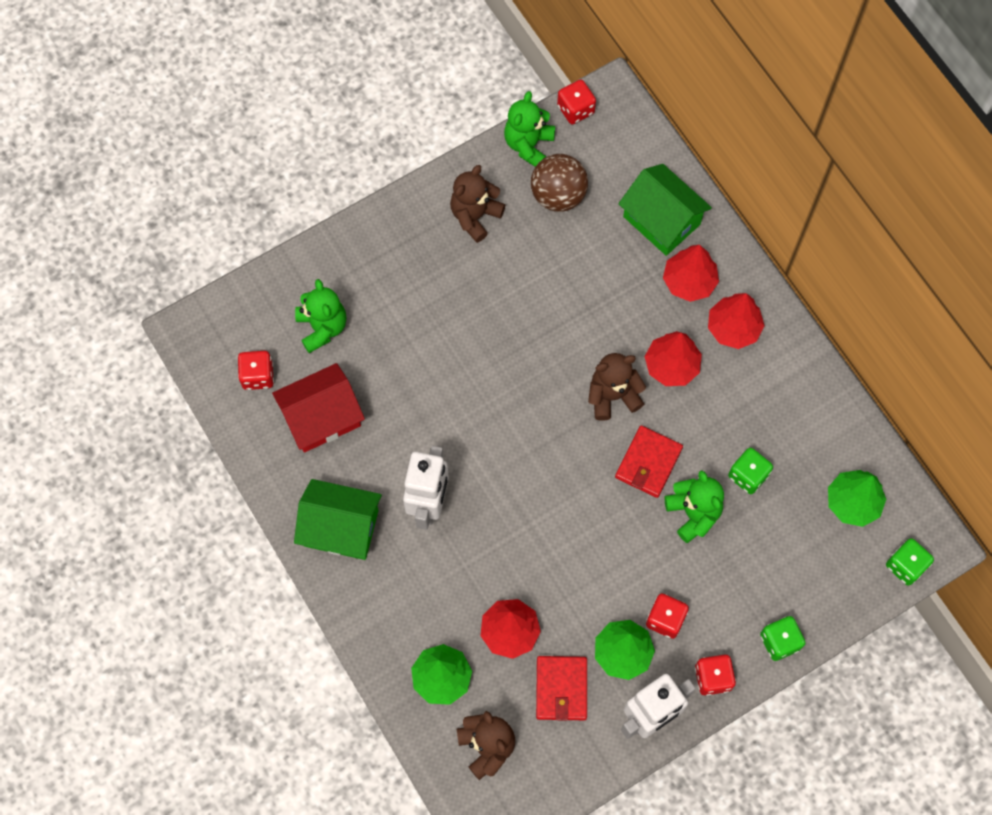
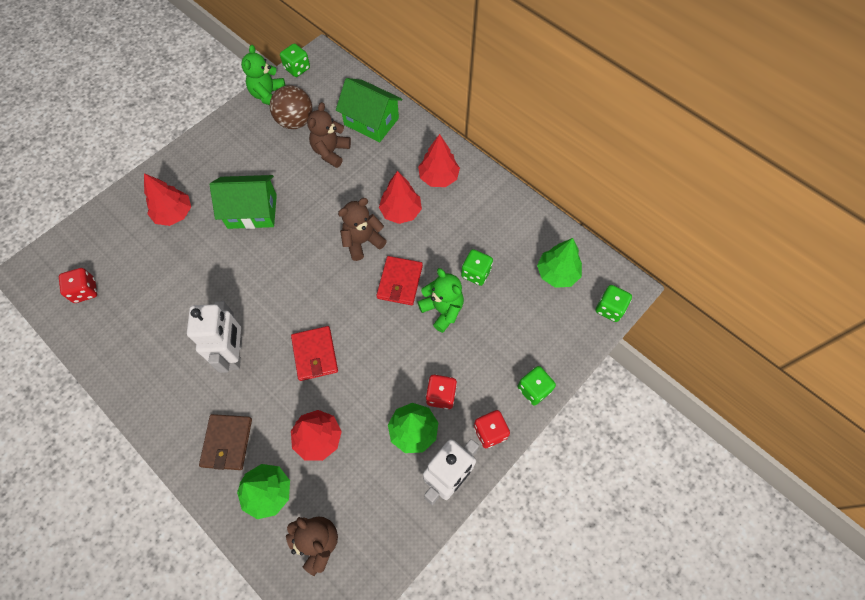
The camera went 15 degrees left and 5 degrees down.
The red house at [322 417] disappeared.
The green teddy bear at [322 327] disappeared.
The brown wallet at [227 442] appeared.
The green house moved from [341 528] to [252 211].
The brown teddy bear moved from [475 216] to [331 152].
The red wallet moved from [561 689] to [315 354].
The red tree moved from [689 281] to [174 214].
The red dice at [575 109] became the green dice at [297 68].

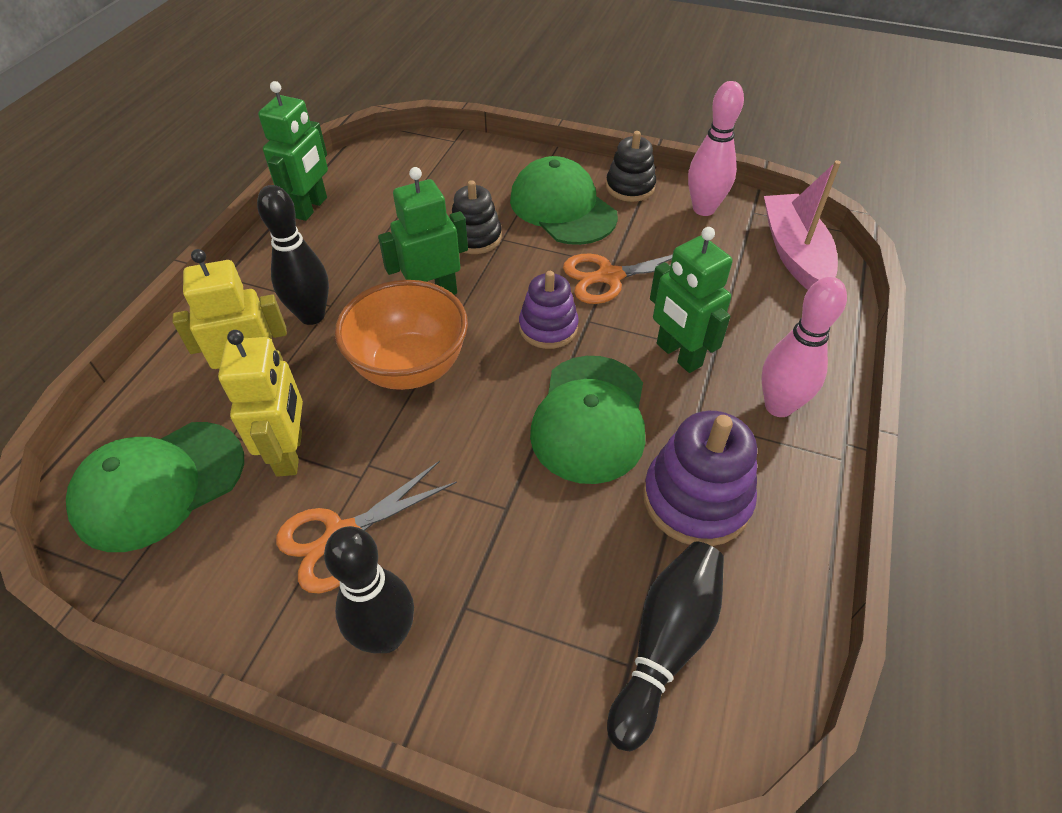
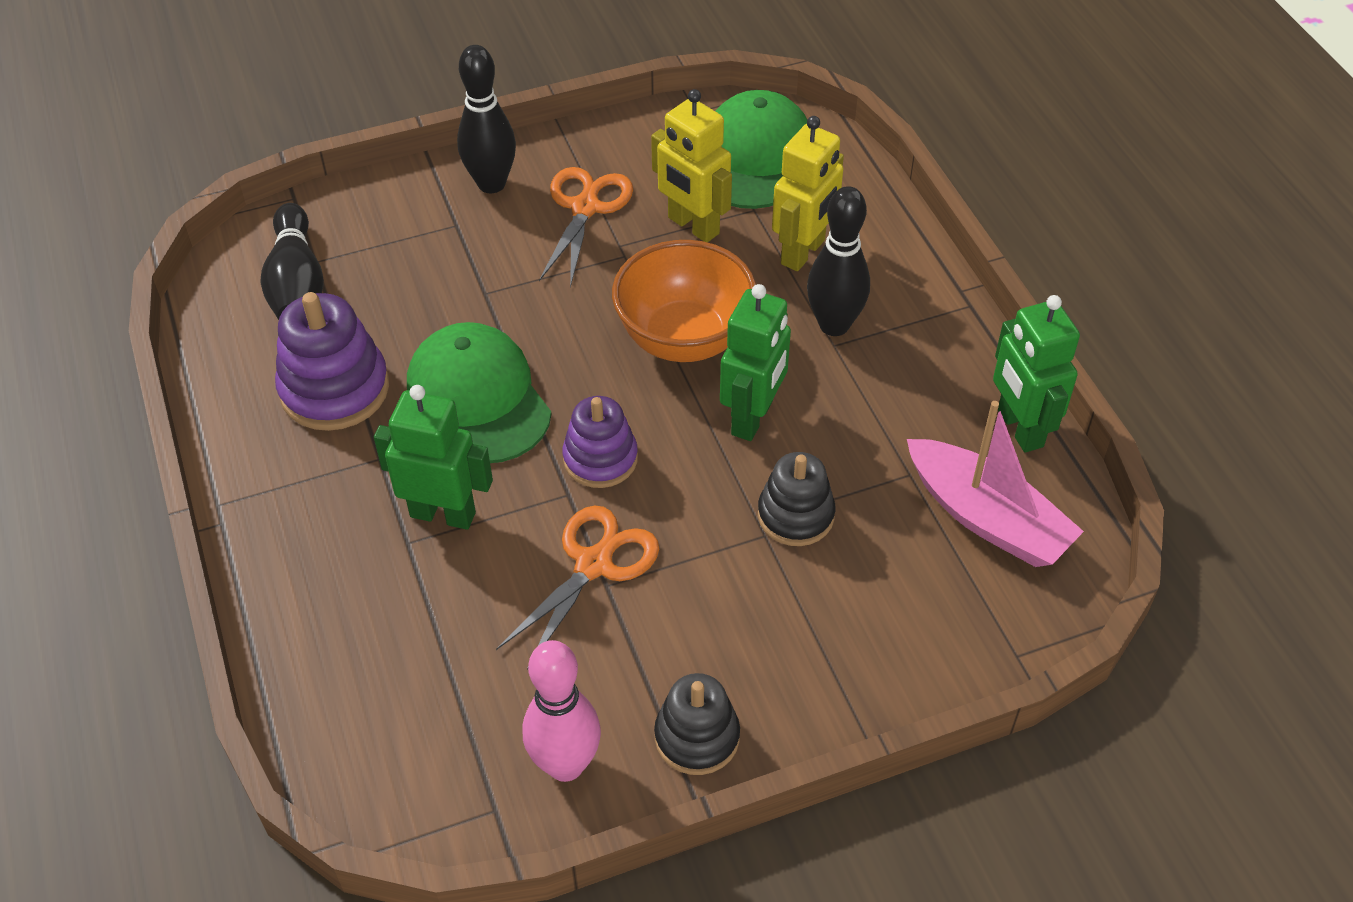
The camera went 140 degrees right and 0 degrees up.
The green cap at [562 208] disappeared.
The pink bowling pin at [778 406] disappeared.
The pink boat moved from [794 253] to [987 518].

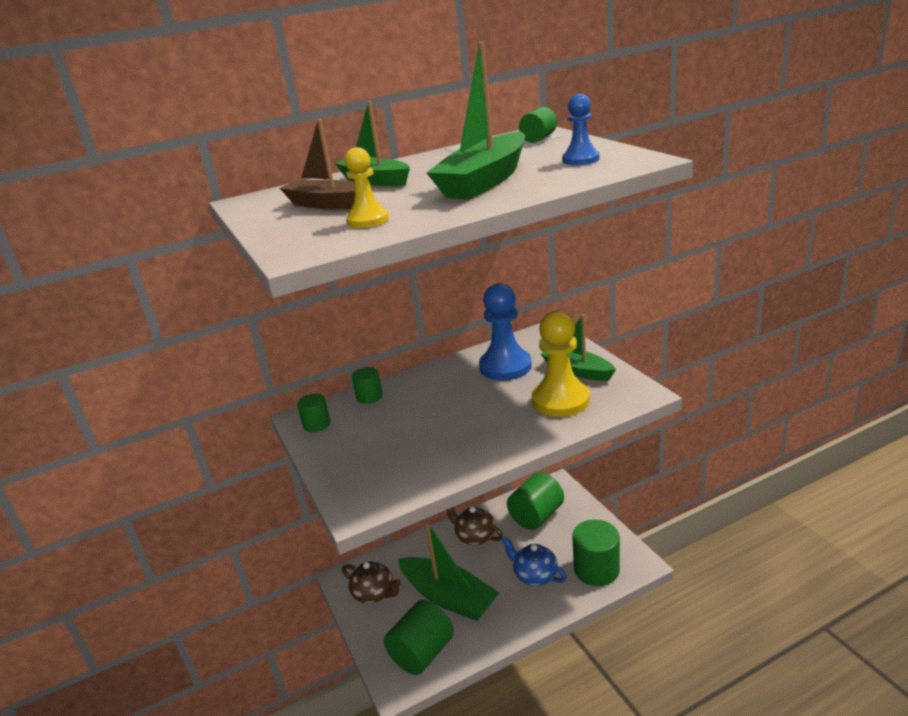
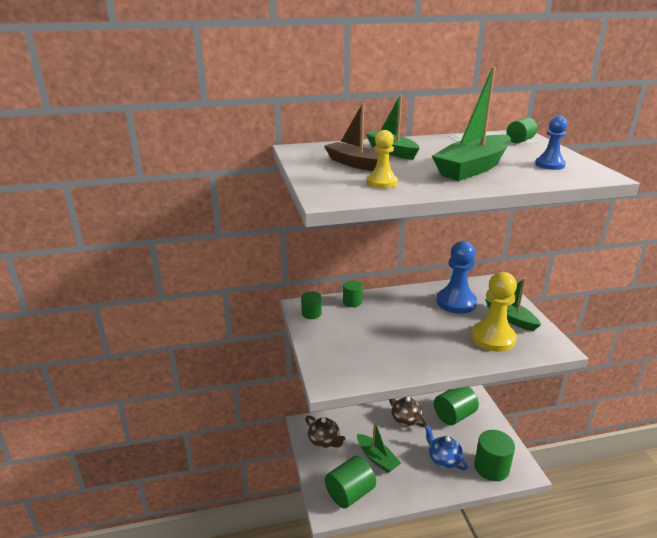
The camera went 10 degrees right and 0 degrees up.
The green boat at [449 597] changed to 0.65 times the size.

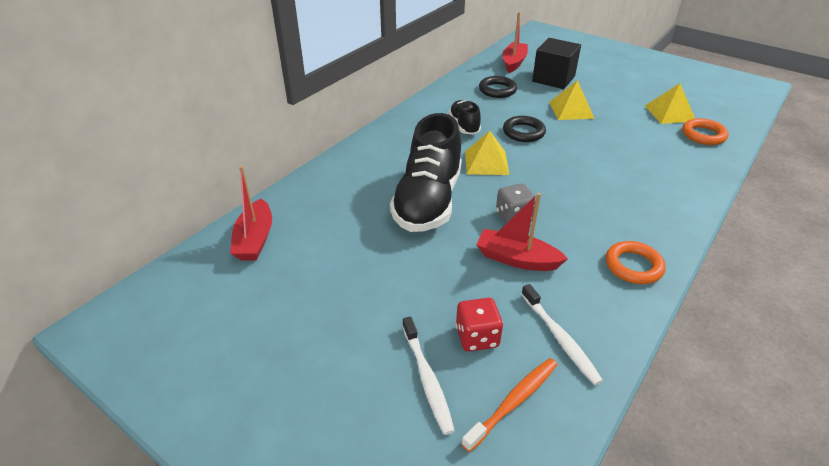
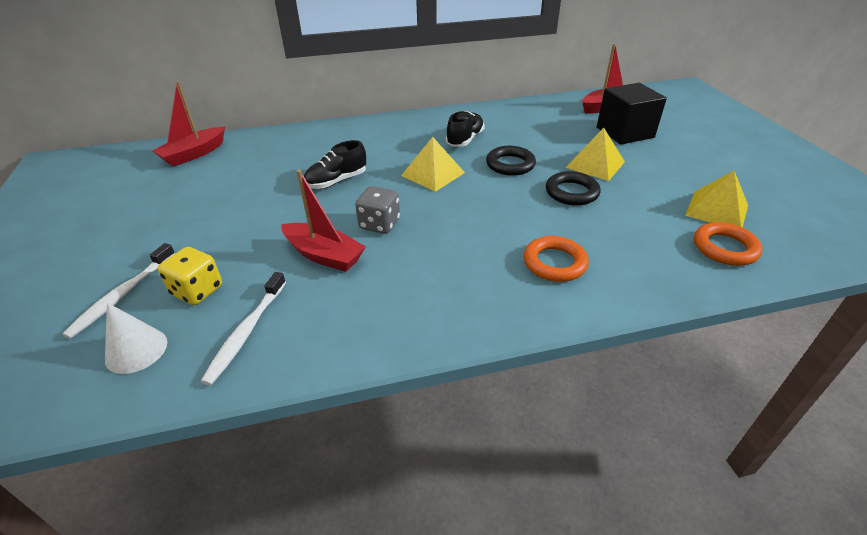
The camera went 40 degrees right and 0 degrees up.
The black ring moved from [497 90] to [571 192].
The orange ring moved from [633 266] to [554 263].
The orange toothbrush at [513 402] was replaced by the white cone at [136 350].
The red dice at [477 337] became the yellow dice at [197 290].
The red boat at [516 259] turned 150 degrees clockwise.
The black shoe at [428 201] changed to 0.50 times the size.

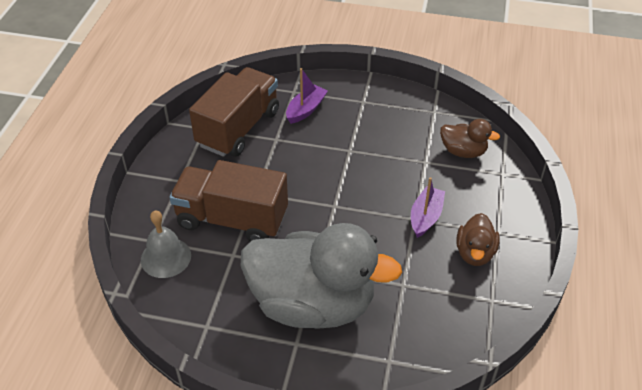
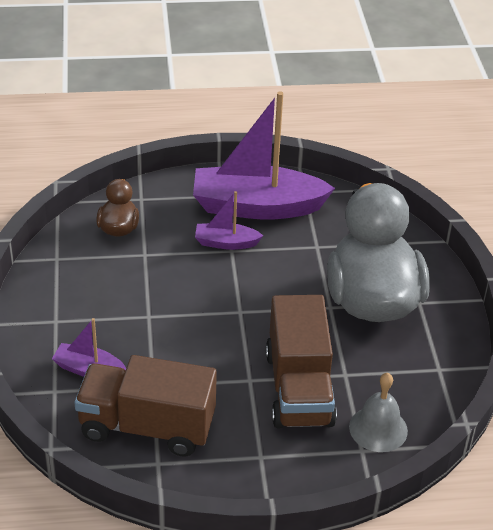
The camera went 110 degrees left and 5 degrees down.
The brown duck at [475 253] was replaced by the purple boat at [257 206].

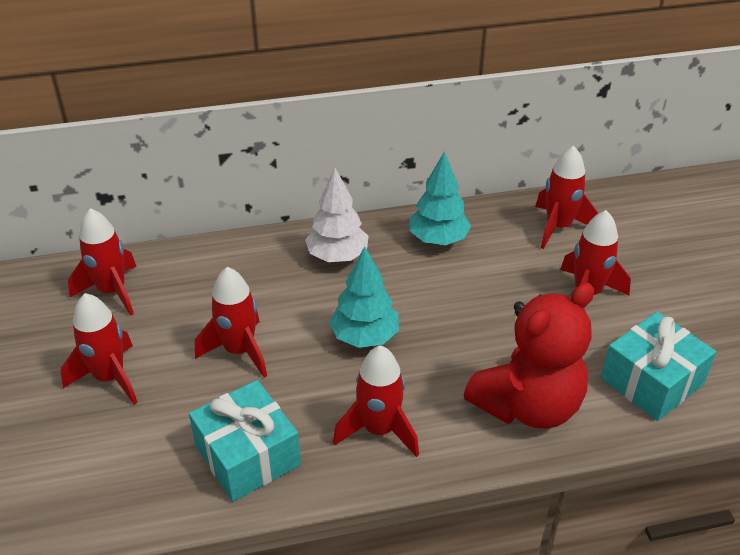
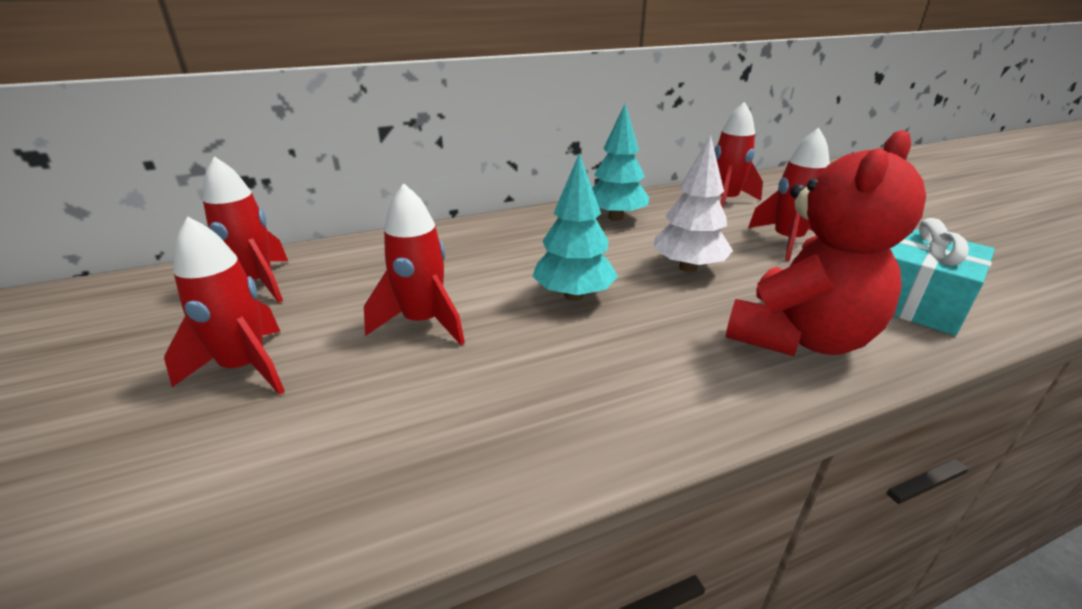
The camera went 10 degrees left and 10 degrees down.
The turquoise gift at [247 455] disappeared.
The red rocket at [379 430] disappeared.
The white tree moved from [337 256] to [688 268].

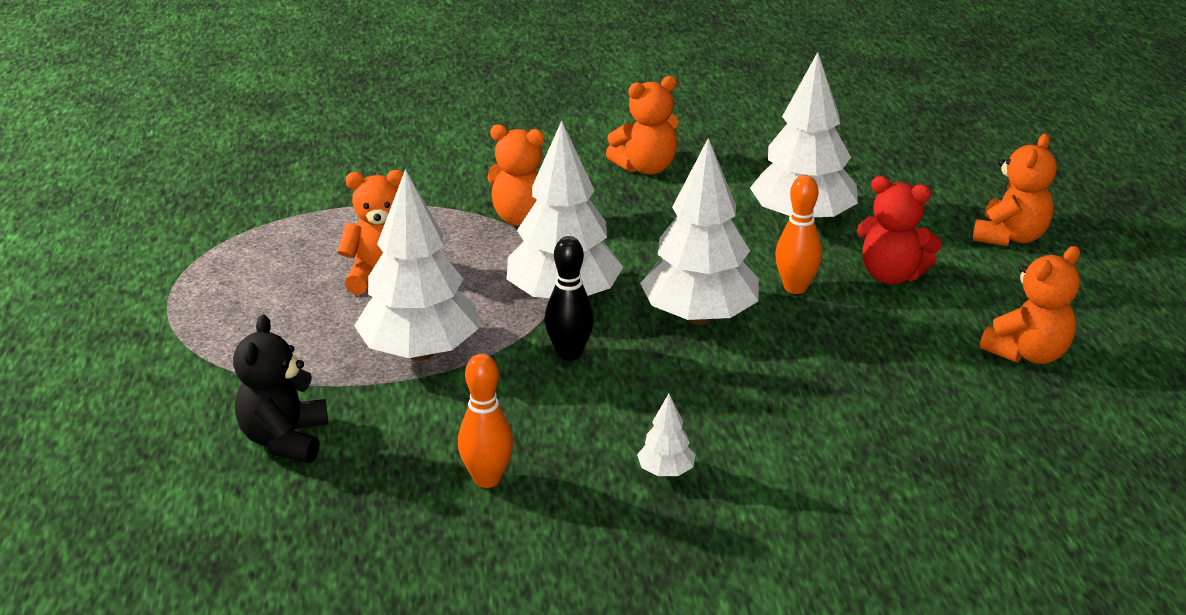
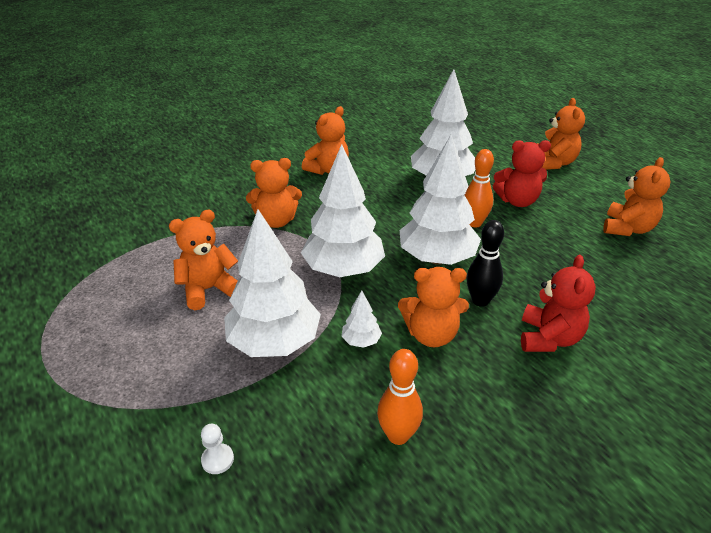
The camera went 25 degrees left and 5 degrees up.
The orange teddy bear at [431 335] appeared.
The red teddy bear at [549 338] appeared.
The black bowling pin moved from [569 353] to [480 300].
The white tree moved from [666 471] to [361 341].
The black teddy bear at [285 439] was replaced by the white pawn at [217 459].

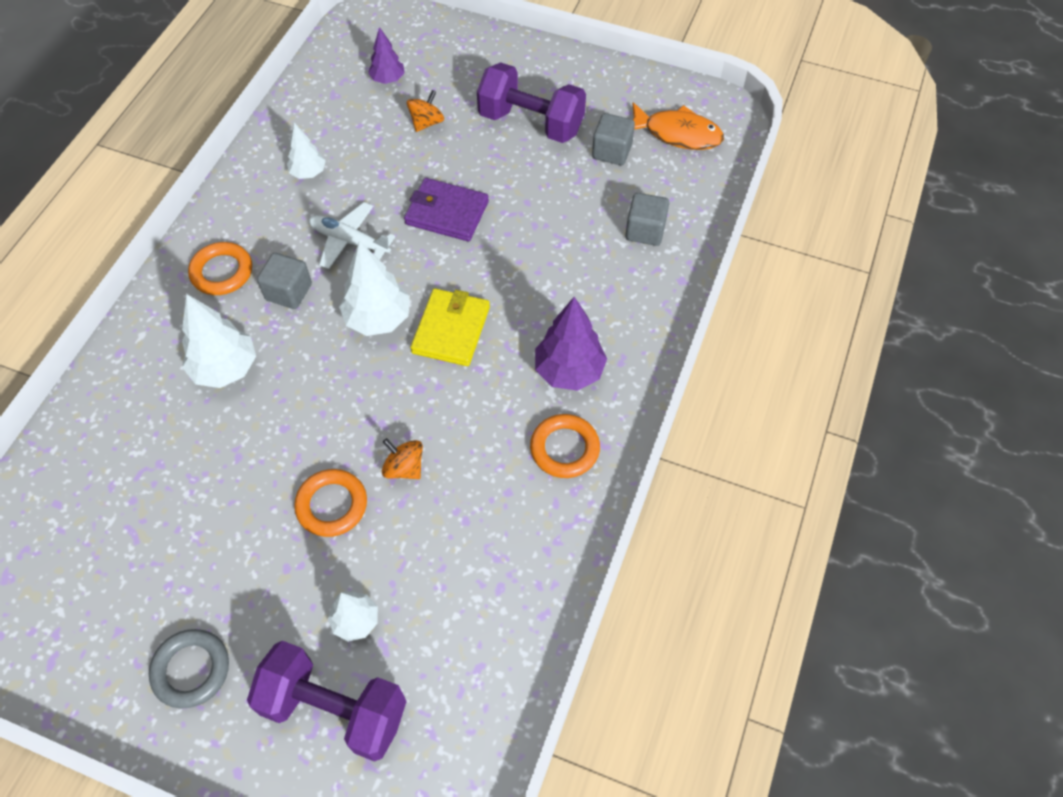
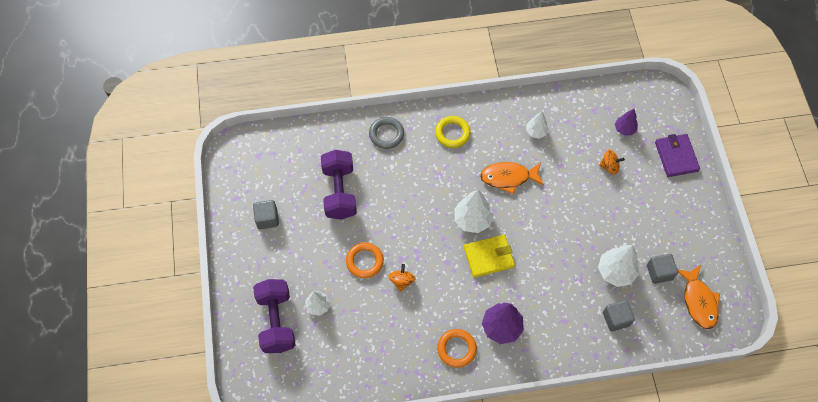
The camera went 60 degrees right and 5 degrees up.
The grey ring moved from [191 670] to [386 134].
The white tree moved from [225 368] to [615 271].
The grey cube moved from [288 292] to [267 219].
The purple wallet moved from [447 213] to [676 156].
The purple dumbbell moved from [531 123] to [339 192].
The white plane at [349 241] was replaced by the orange fish at [508 177].
The orange ring at [222 272] became the yellow ring at [452 133].

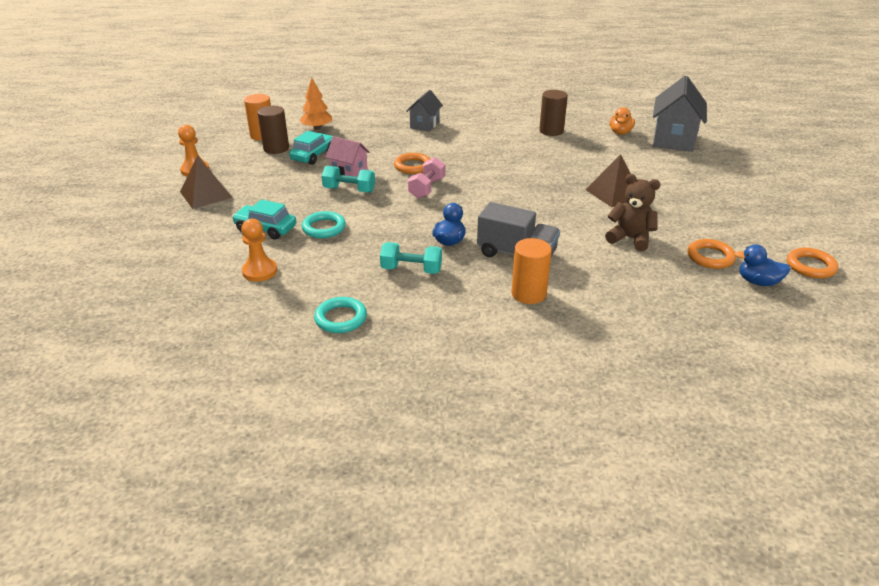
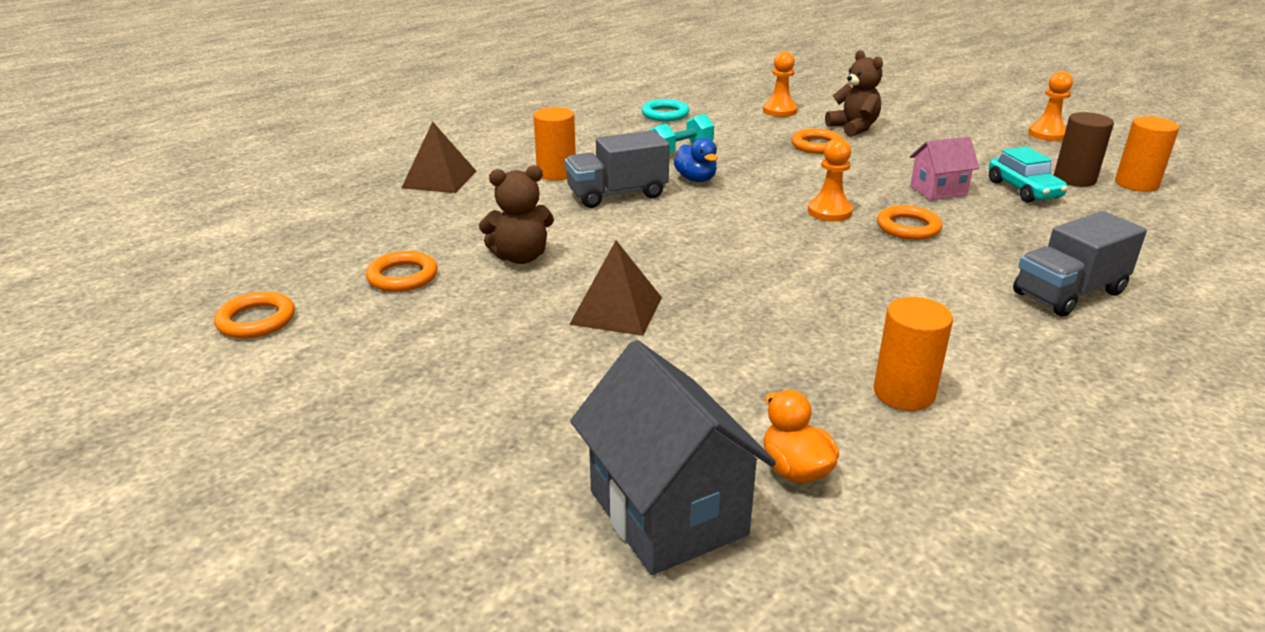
The camera went 135 degrees right and 5 degrees down.
The orange tree at [317 128] disappeared.
The turquoise dumbbell at [349 190] disappeared.
The blue duck at [758 282] disappeared.
The brown pyramid moved from [206 194] to [439 179].
The turquoise car at [265 229] was replaced by the brown teddy bear at [853 128].
The grey house at [424 125] was replaced by the grey truck at [1069 293].
The pink dumbbell at [427 188] was replaced by the orange pawn at [829 212].
The turquoise ring at [324 228] became the orange ring at [817 145].
The brown cylinder at [551 131] became the orange cylinder at [904 393].

